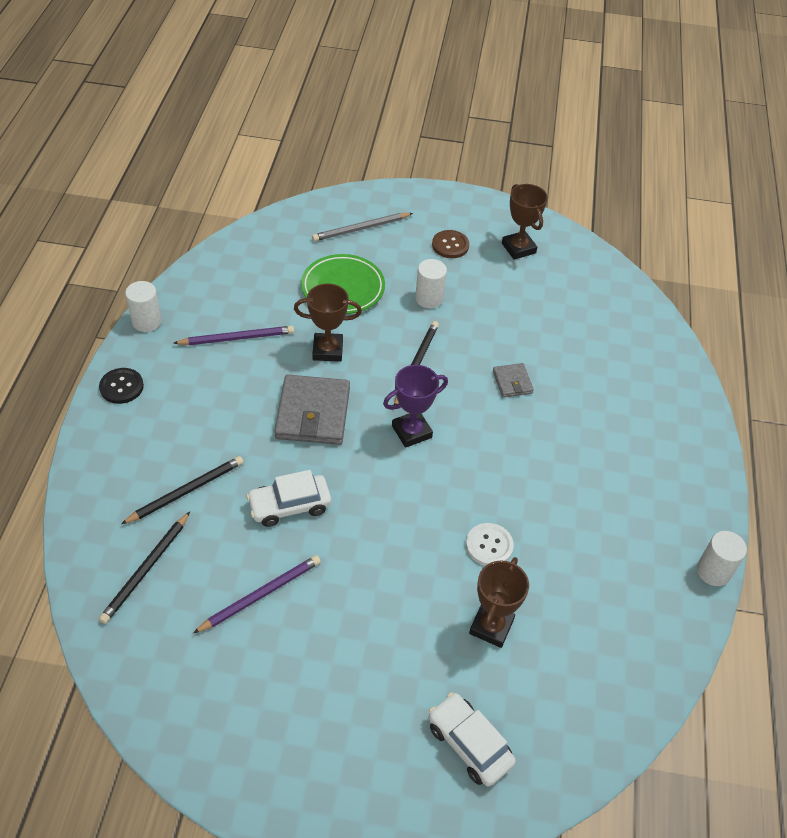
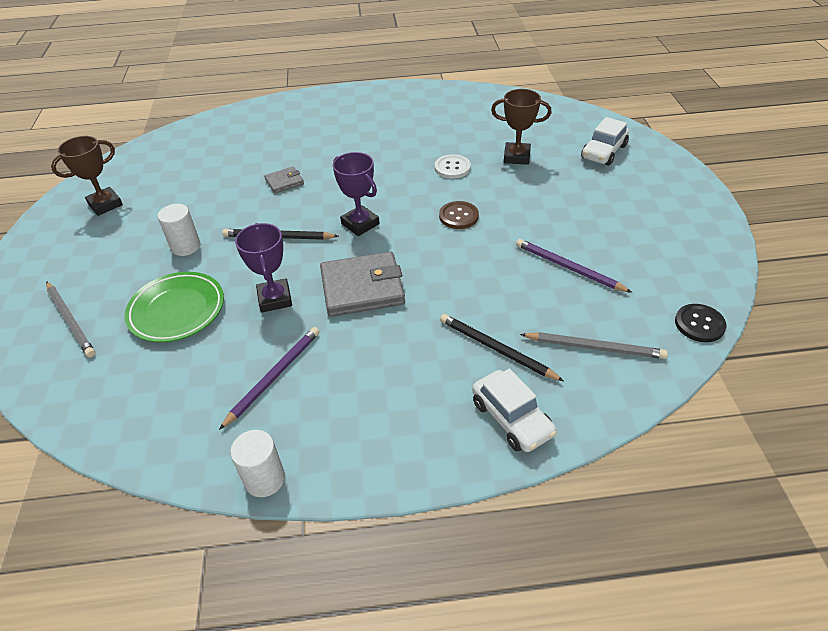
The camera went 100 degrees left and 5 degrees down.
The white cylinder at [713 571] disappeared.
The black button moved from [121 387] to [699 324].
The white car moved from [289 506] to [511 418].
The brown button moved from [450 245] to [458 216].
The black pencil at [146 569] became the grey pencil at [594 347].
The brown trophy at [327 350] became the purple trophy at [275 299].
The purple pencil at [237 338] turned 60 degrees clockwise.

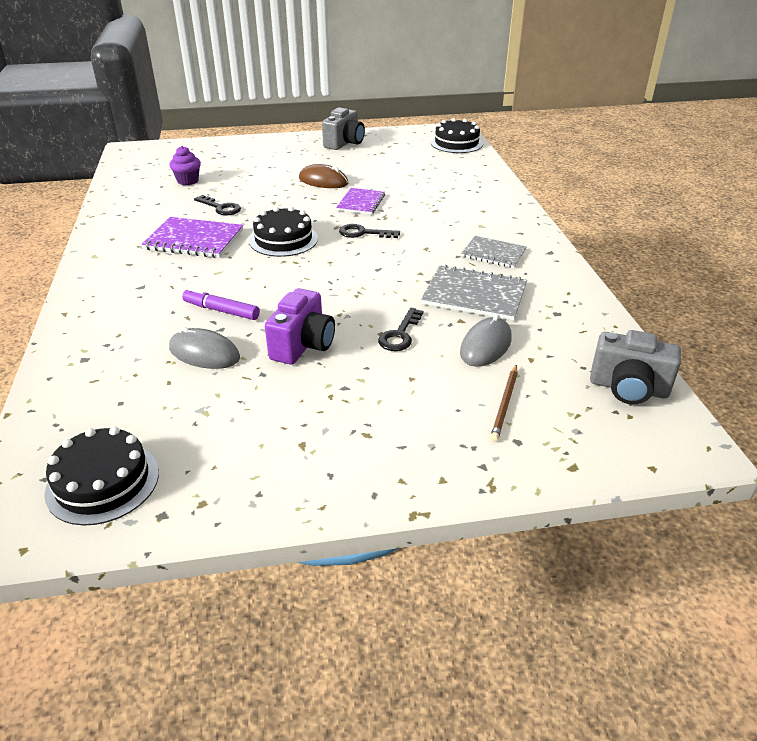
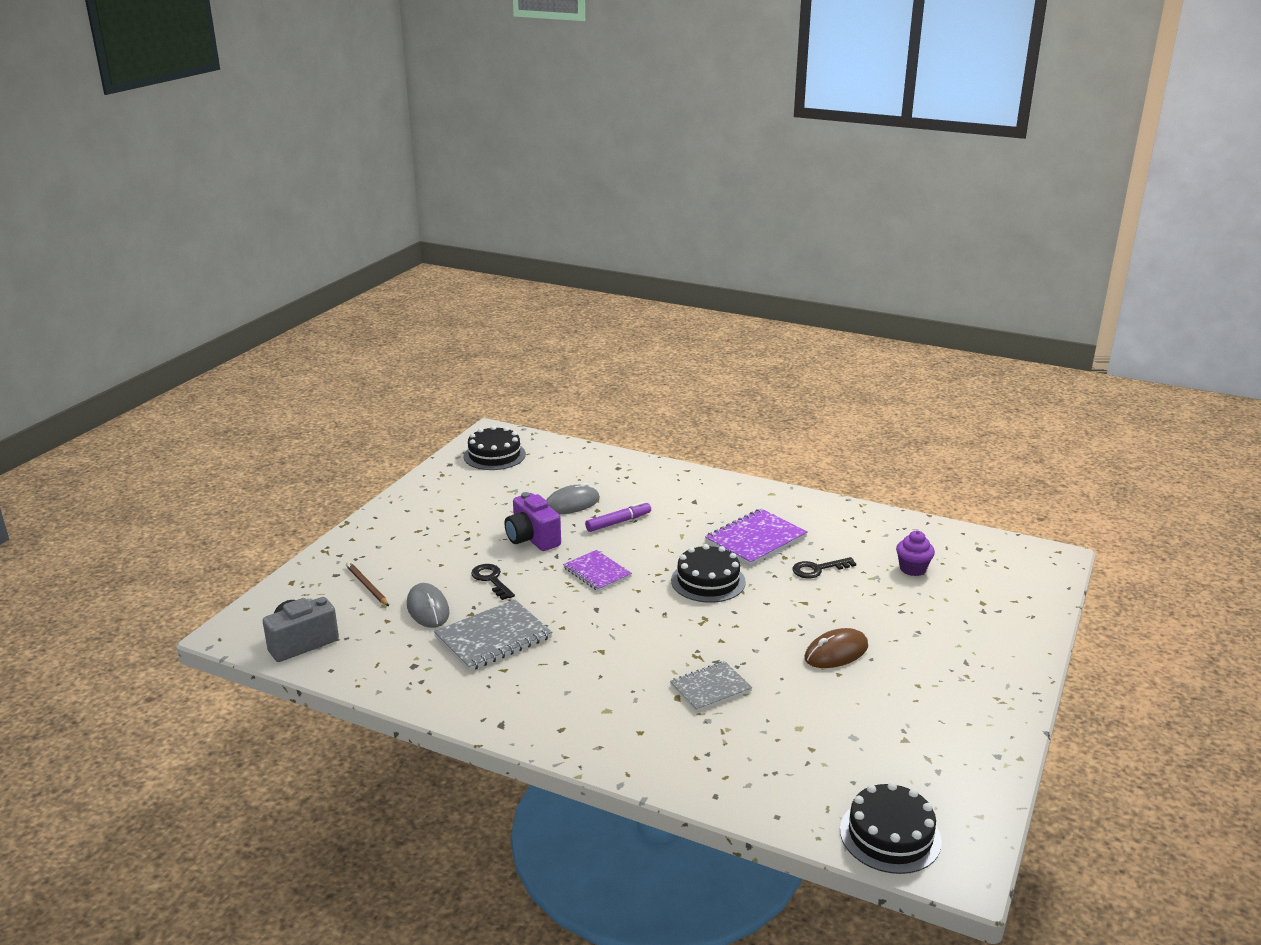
The camera went 125 degrees right and 10 degrees down.
The grey camera at [344 143] disappeared.
The black key at [363 233] disappeared.
The purple notebook moved from [361 203] to [597 572].
The grey notebook moved from [493 253] to [710 688].

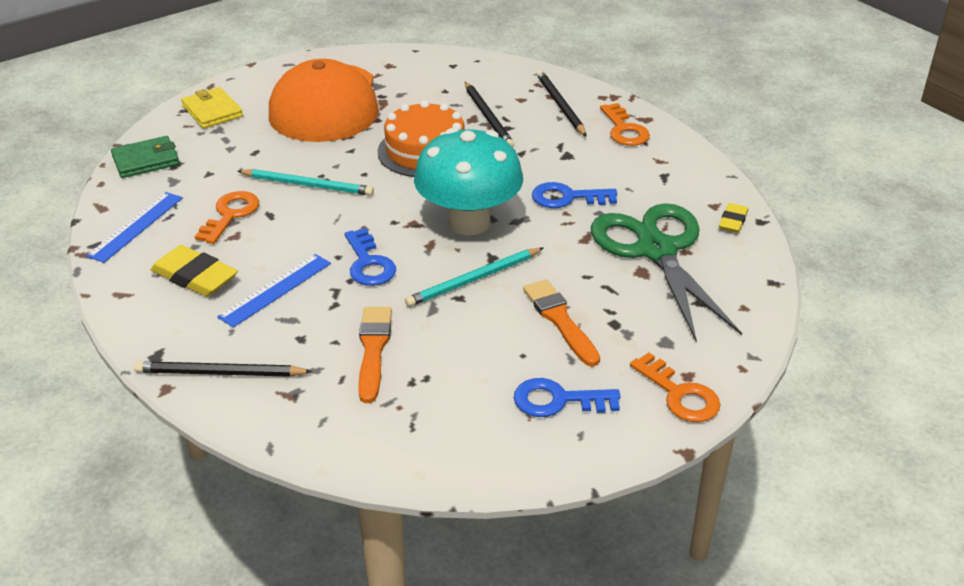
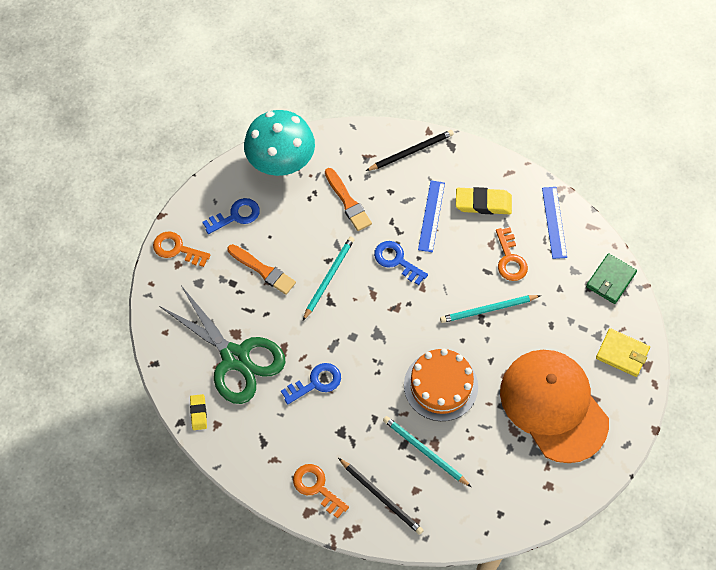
The camera went 150 degrees right and 25 degrees up.
The turquoise mushroom moved from [469 222] to [281 163].
The black pencil at [488 117] became the turquoise pencil at [424 451].

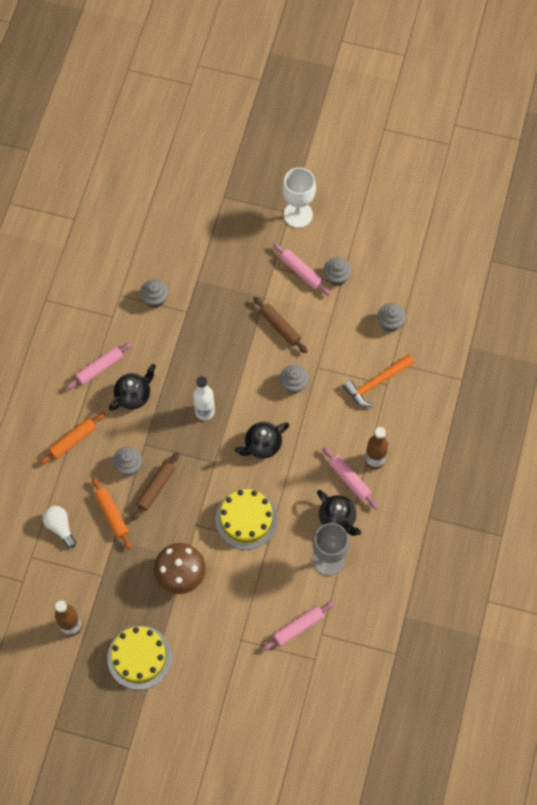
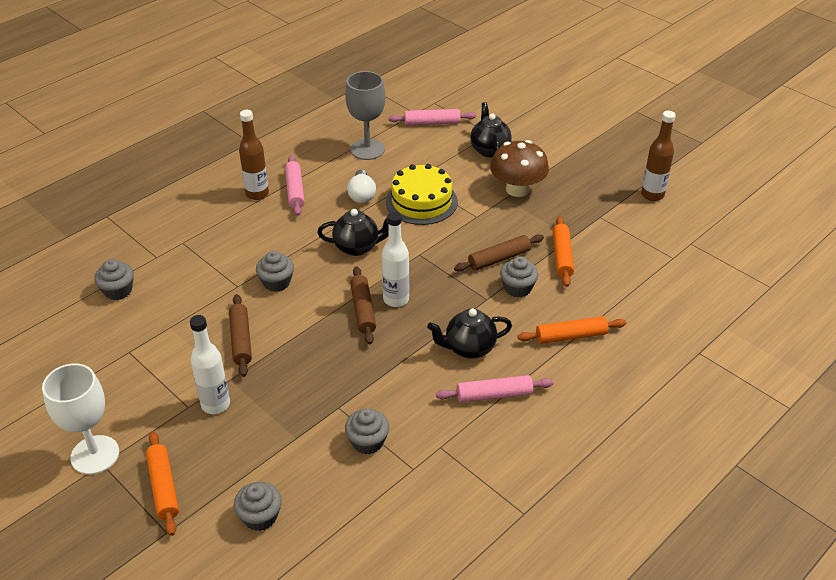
The camera went 150 degrees left and 25 degrees down.
The yellow cake at [139 657] disappeared.
The pink rolling pin at [301 272] disappeared.
The orange hammer at [376 383] disappeared.
The orange rolling pin at [164 487] appeared.
The white bottle at [215 404] appeared.
The brown rolling pin at [363 310] appeared.
The white light bulb moved from [60 527] to [362 195].
The black teapot moved from [337 519] to [489 150].
The grey cupcake moved from [337 276] to [260 516].

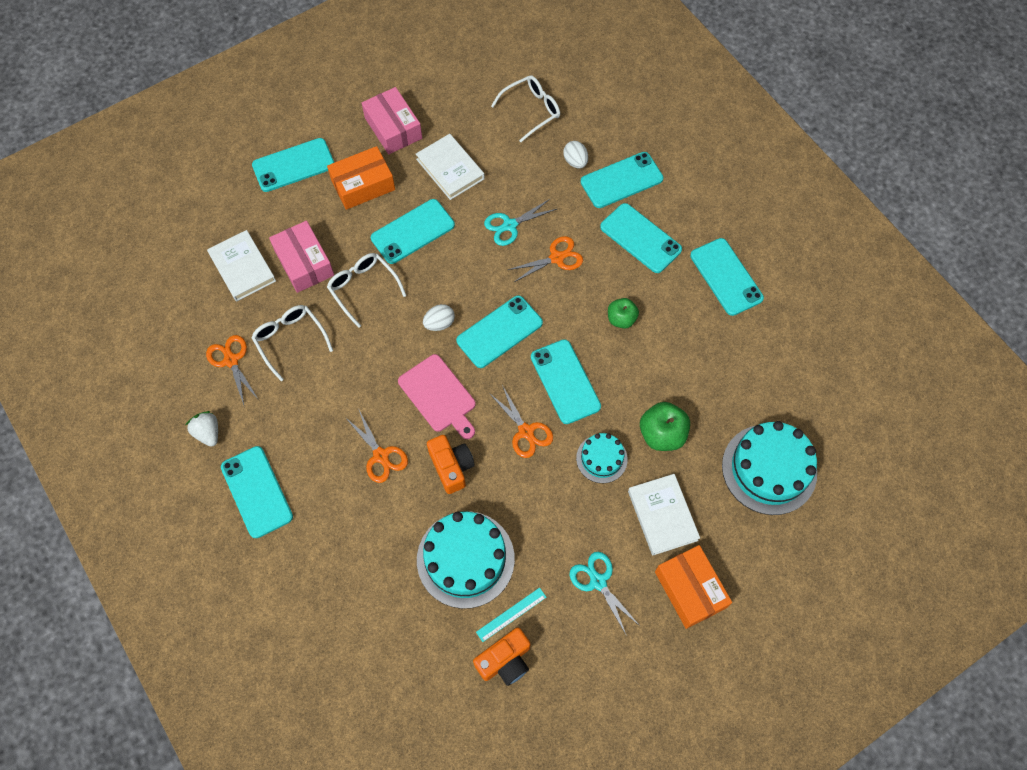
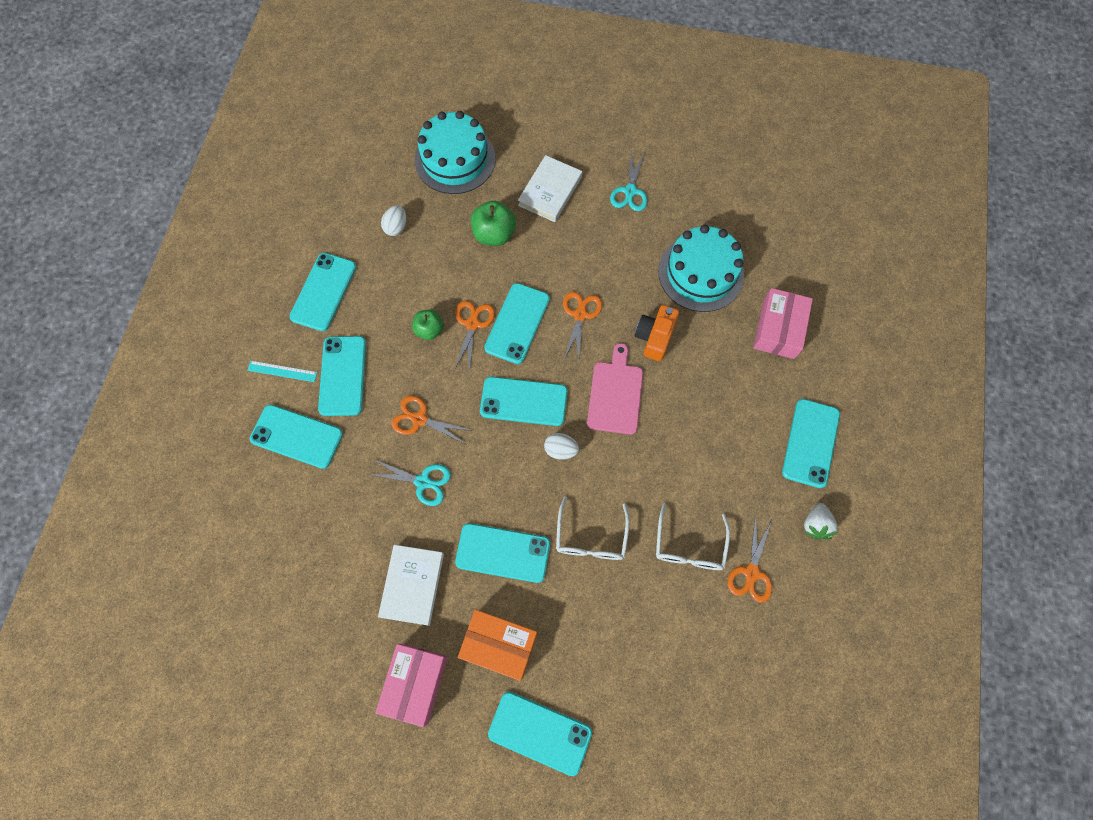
The camera went 135 degrees left and 5 degrees up.
The white book at [242 268] disappeared.
The orange camera at [505 660] disappeared.
The white glasses at [531 110] disappeared.
The turquoise cake at [601 458] disappeared.
The orange box at [690 589] disappeared.
The pink box moved from [304 263] to [778 329].
The orange scissors moved from [380 455] to [472 324].
The turquoise ruler moved from [511 614] to [282 371].
The white egg moved from [575 161] to [396 227].

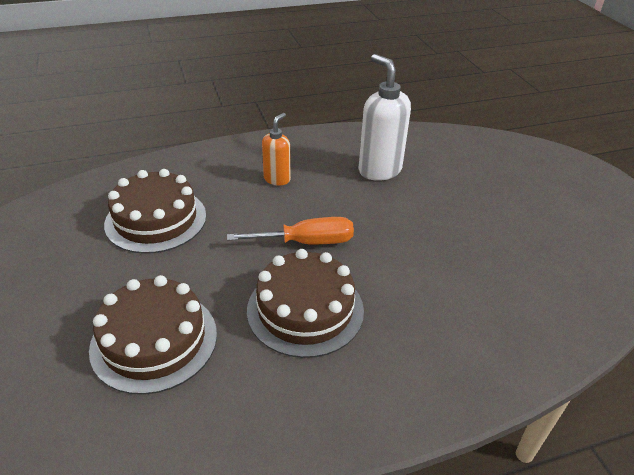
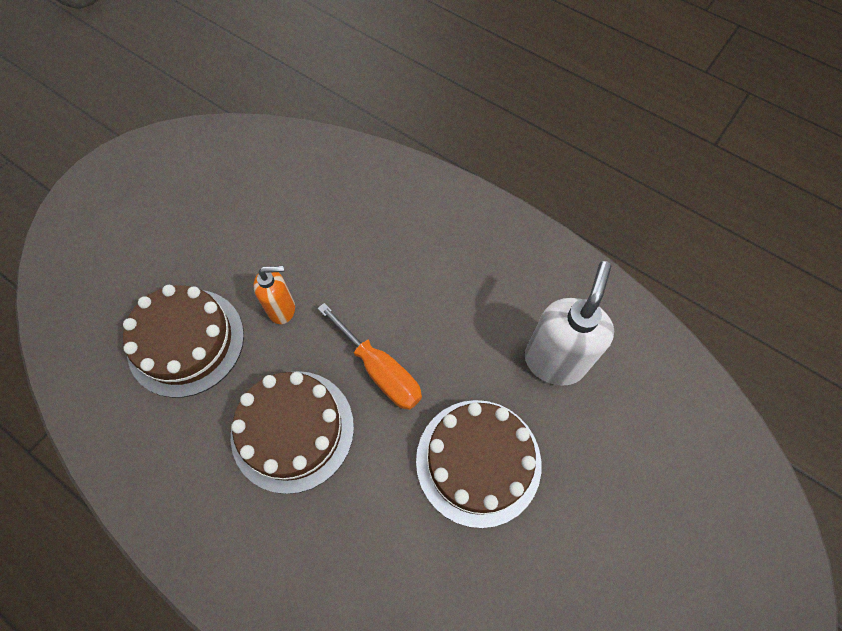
The camera went 55 degrees right and 25 degrees up.
The brown cake moved from [156 219] to [478 461].
The orange soap dispenser moved from [277 179] to [282 309].

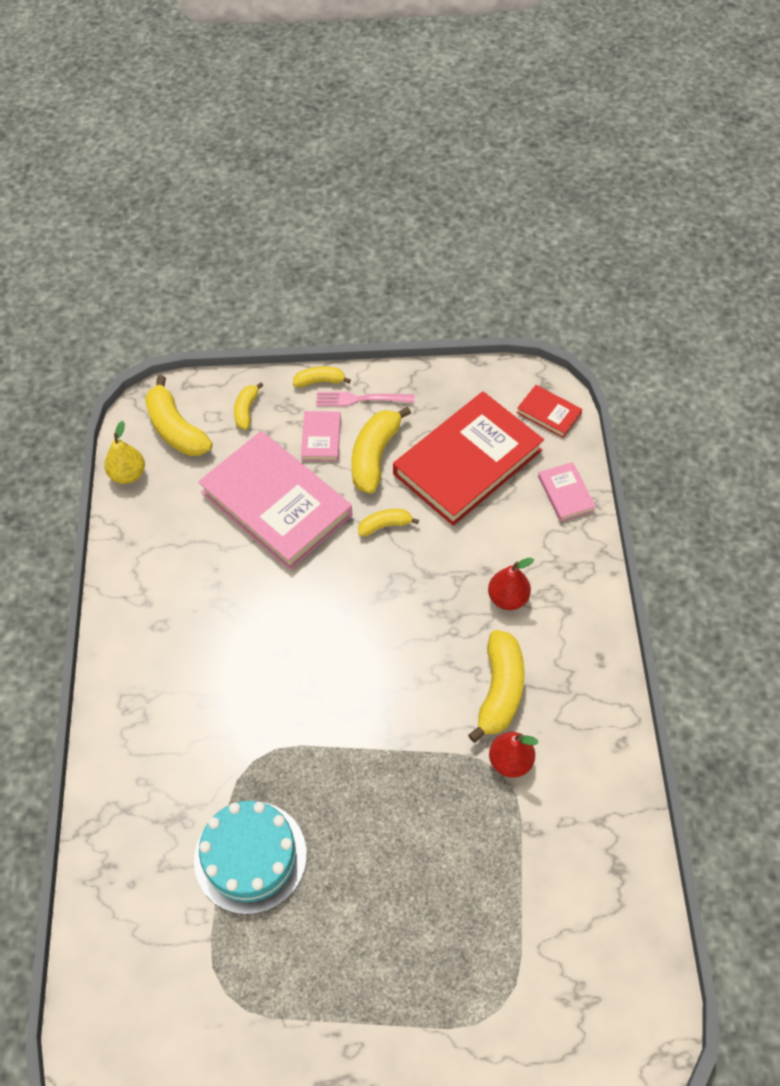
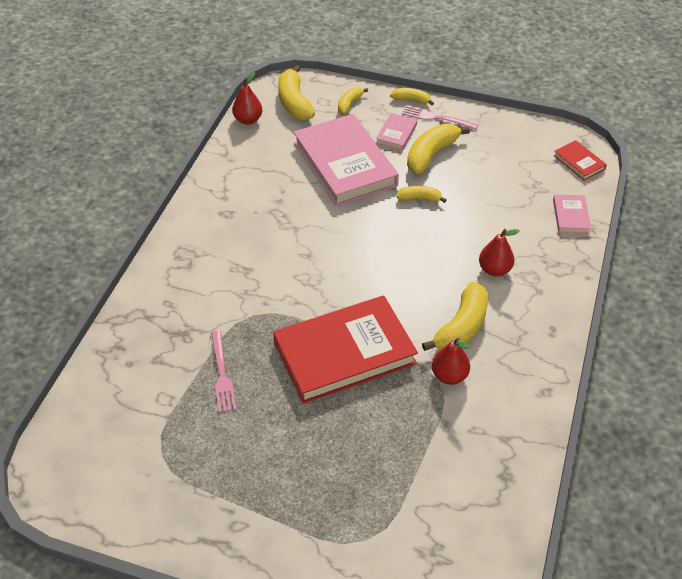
The camera went 20 degrees right and 10 degrees down.
The red book moved from [467 462] to [344 353].
The turquoise cake at [250 856] was replaced by the pink fork at [222 374].
The yellow pear at [128 474] became the red pear at [248 120].

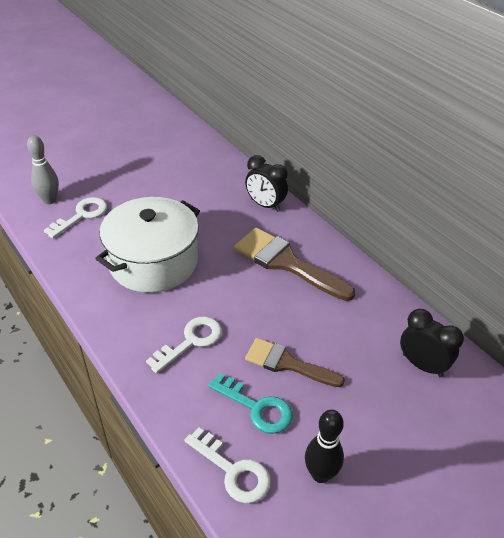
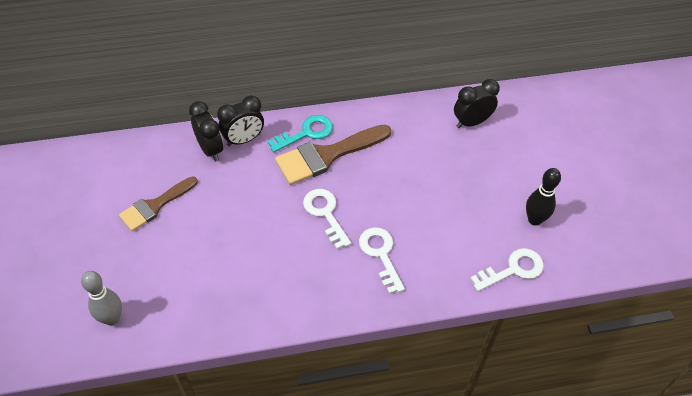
The camera went 65 degrees left and 10 degrees up.
The white pot at [153 262] disappeared.
The black clock at [210 149] appeared.
The white key moved from [81 215] to [325 214].
The turquoise key moved from [256 407] to [306 133].
The brown brush moved from [287 363] to [155 205].

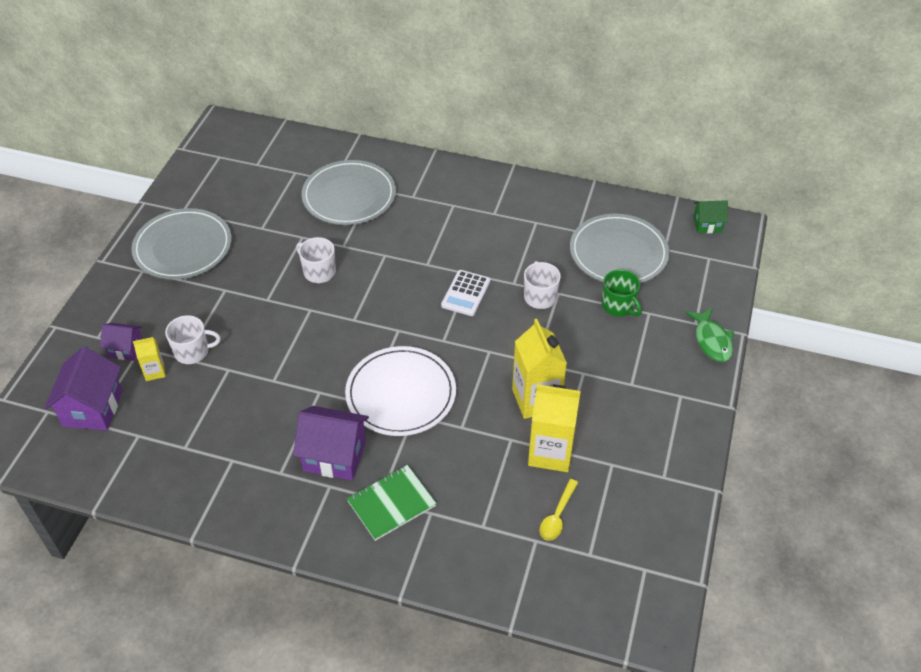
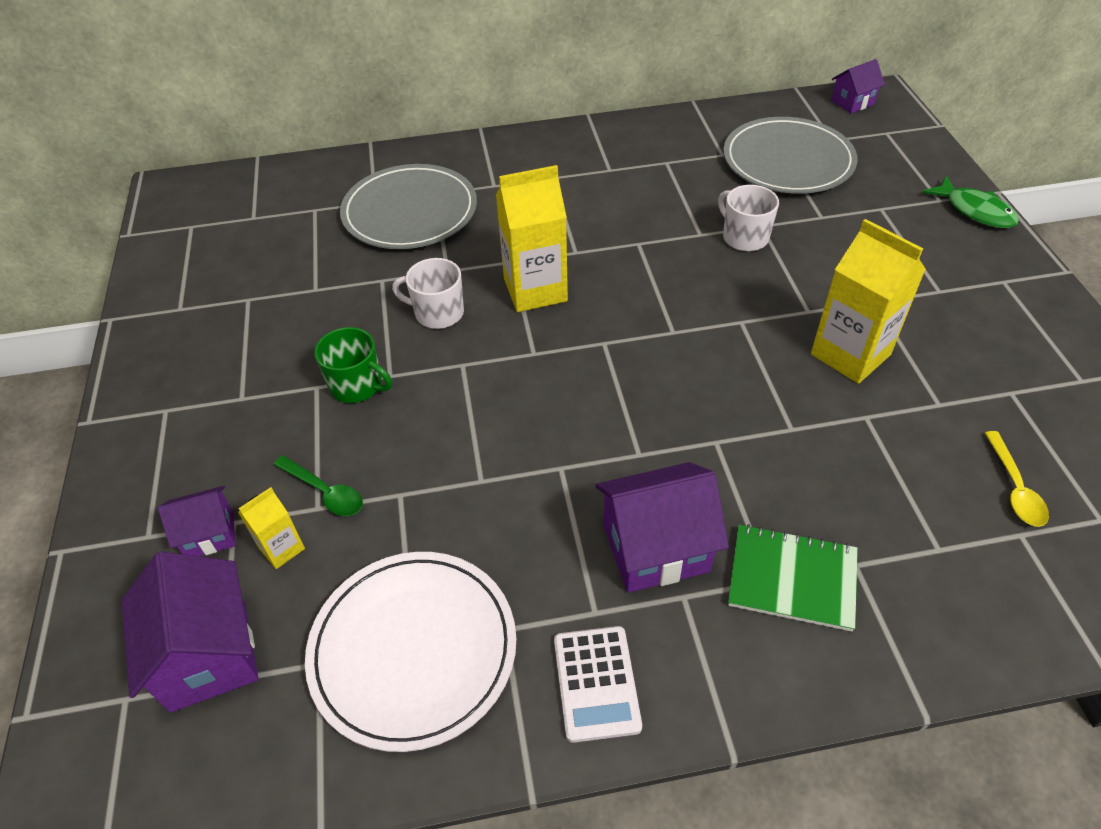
The camera went 25 degrees left and 0 degrees up.
The grey plate at [183 247] disappeared.
The white plate moved from [401 394] to [413 650].
The white calculator moved from [466 293] to [596 683].
The yellow carton moved from [550 452] to [535 290].
The green mug moved from [618 306] to [357 385].
The white mug at [192 351] was replaced by the green spoon at [325 492].
The green house at [707 225] became the purple house at [852 102].
The green notebook at [391 503] turned 75 degrees clockwise.

